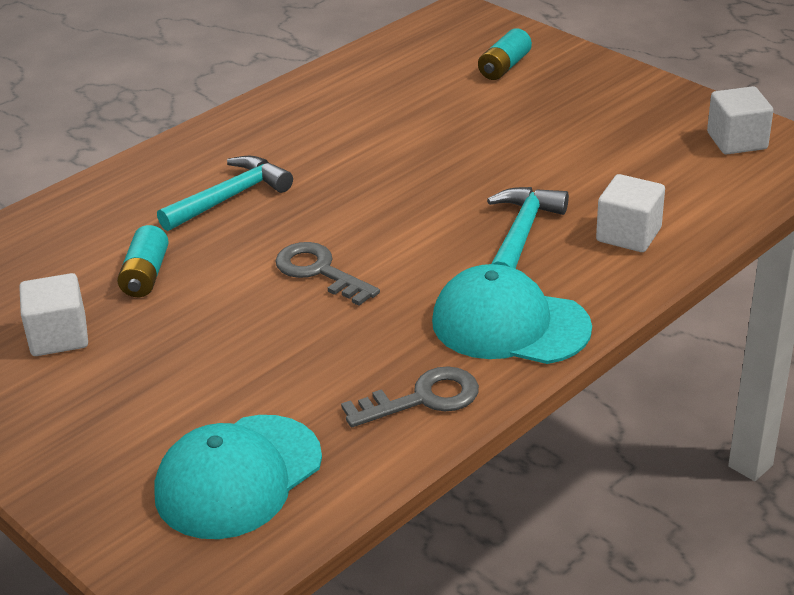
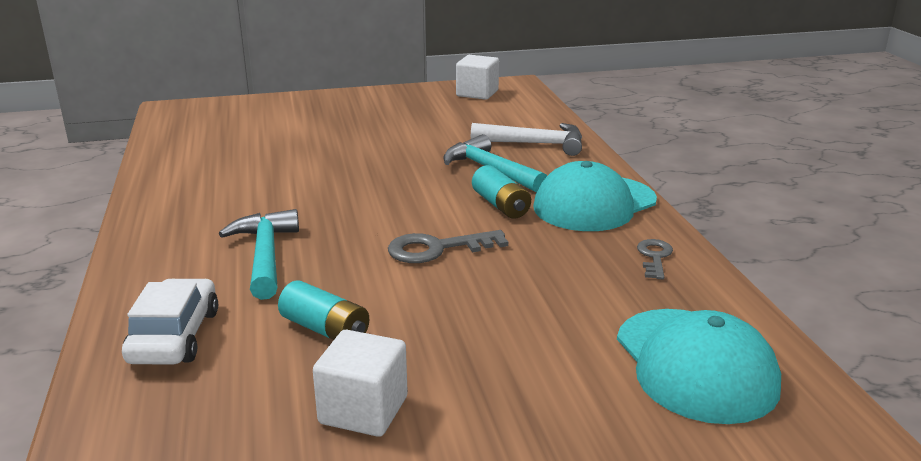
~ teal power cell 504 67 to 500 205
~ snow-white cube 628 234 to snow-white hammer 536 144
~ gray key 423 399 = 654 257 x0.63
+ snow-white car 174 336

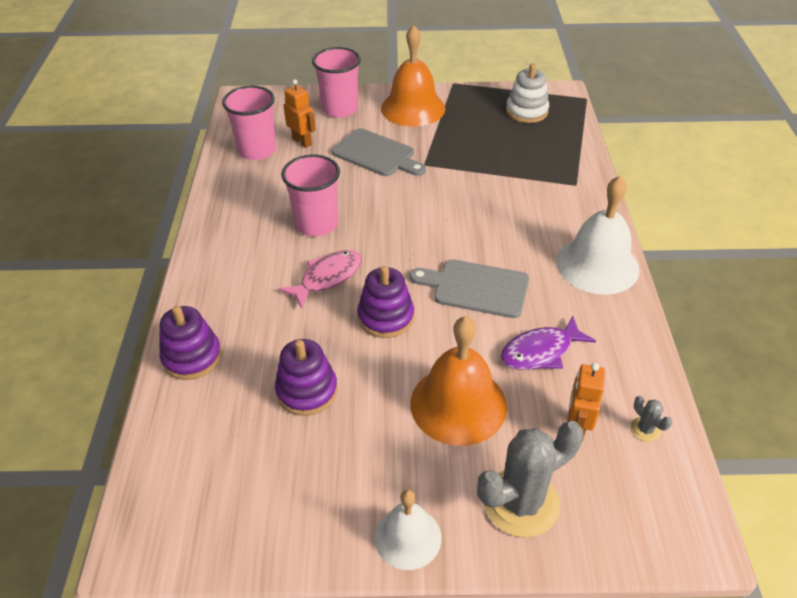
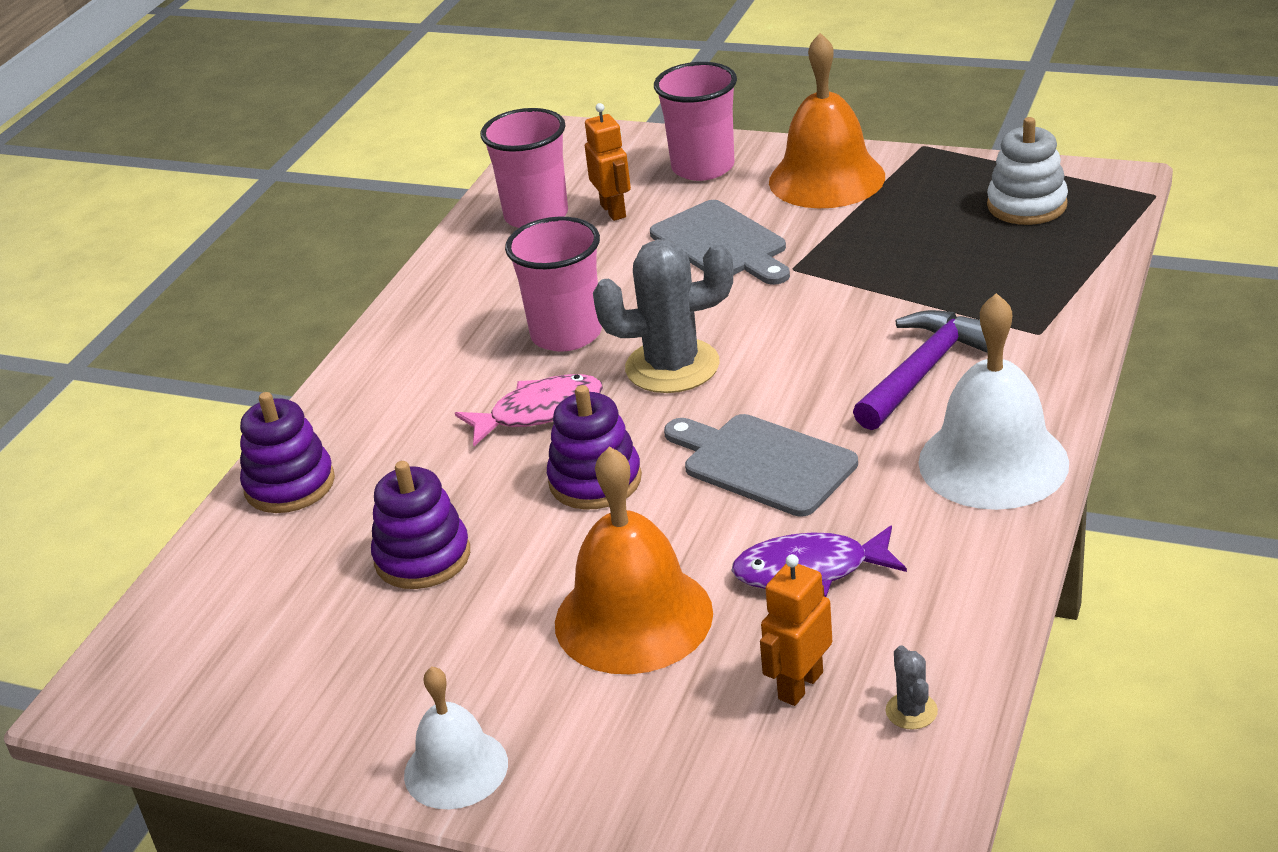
~ gray saguaro cactus 521 502 to 672 366
+ violet hammer 923 371

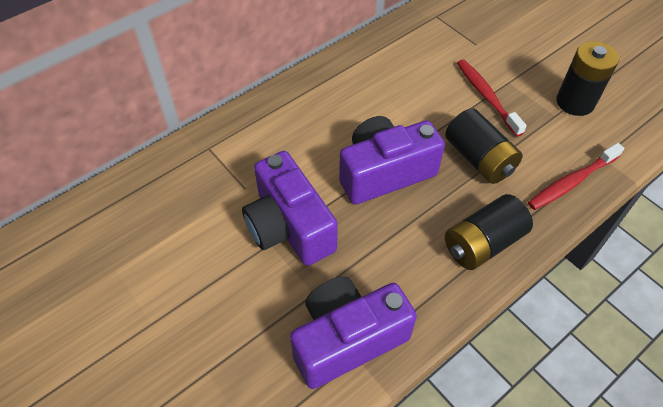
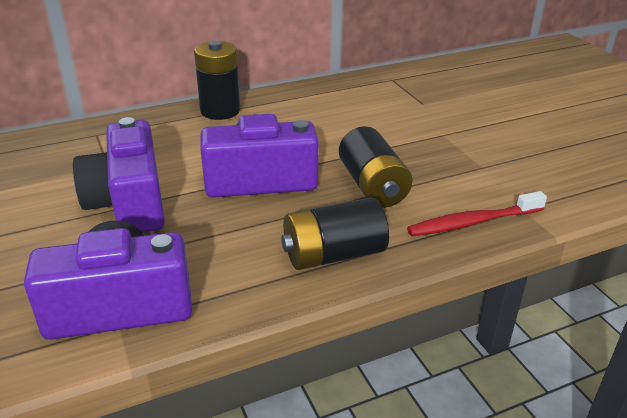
~ black power cell 575 102 to 220 111
- scarlet toothbrush 486 96

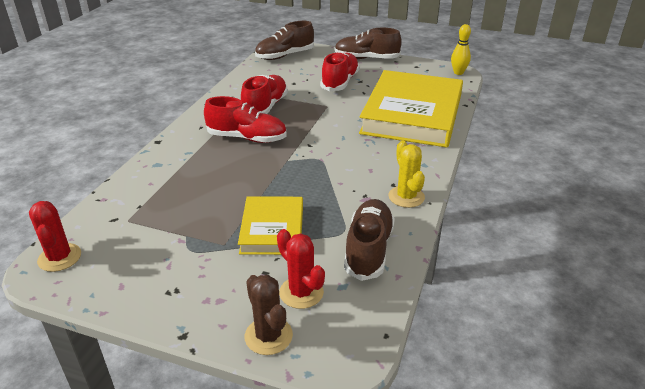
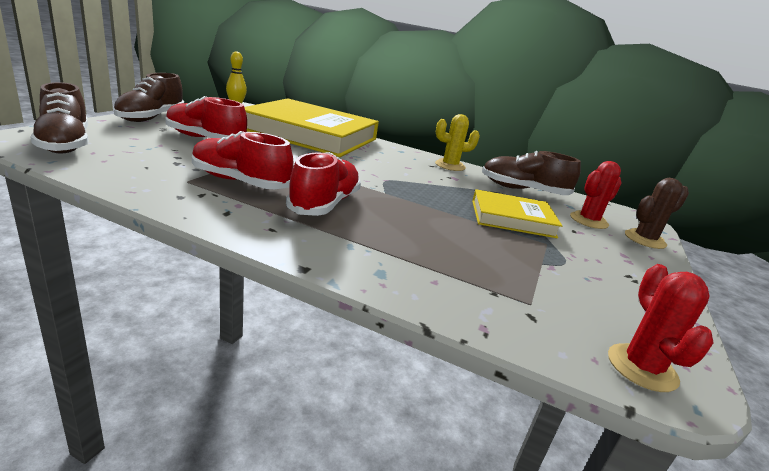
~ scarlet saguaro cactus 59 257 = 641 367 75 degrees counterclockwise

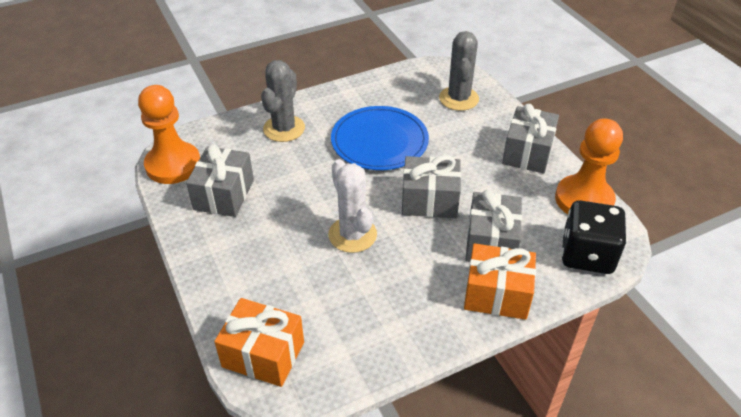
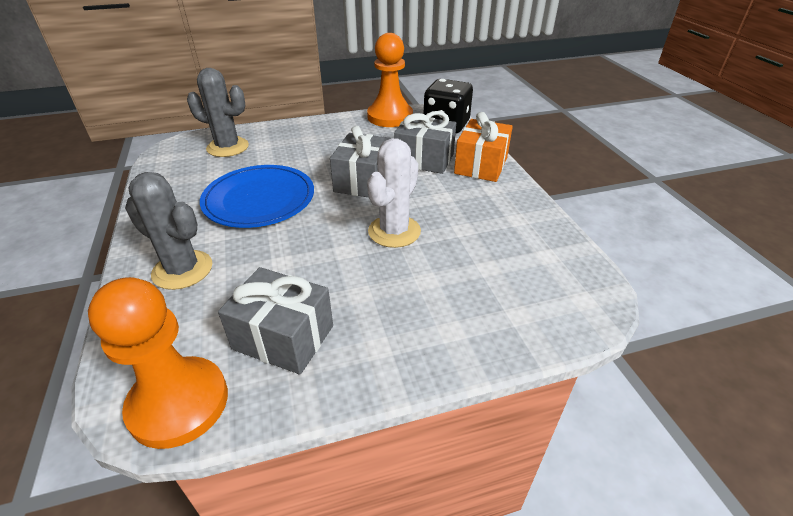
- gray wrapped gift 527 153
~ snow-white saguaro cactus 352 235 = 394 231 45 degrees counterclockwise
- bright orange wrapped gift 263 354

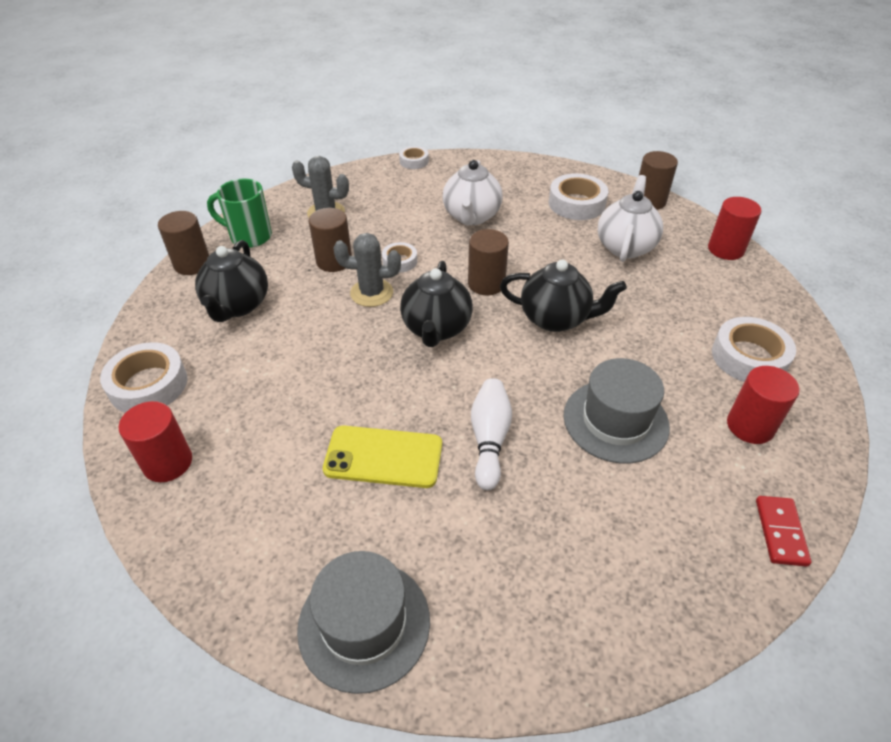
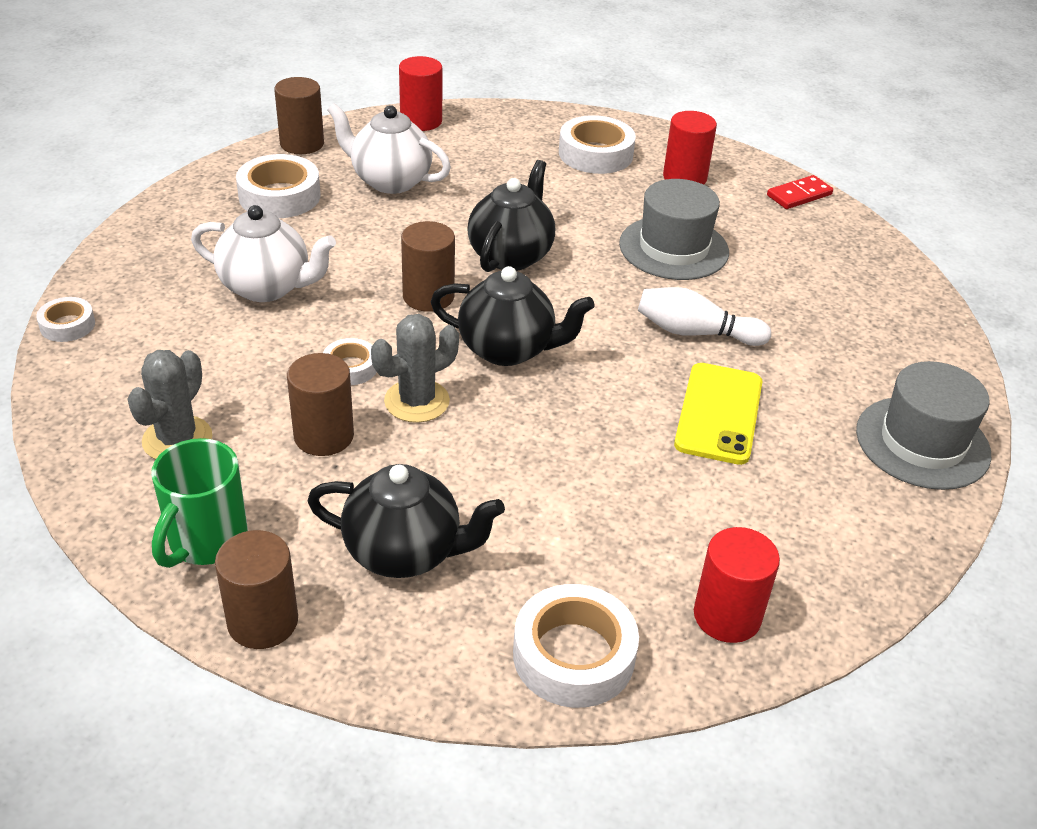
~ gray saguaro cactus 371 293 = 417 401 45 degrees clockwise
~ scarlet domino tile 780 532 = 799 195 45 degrees counterclockwise

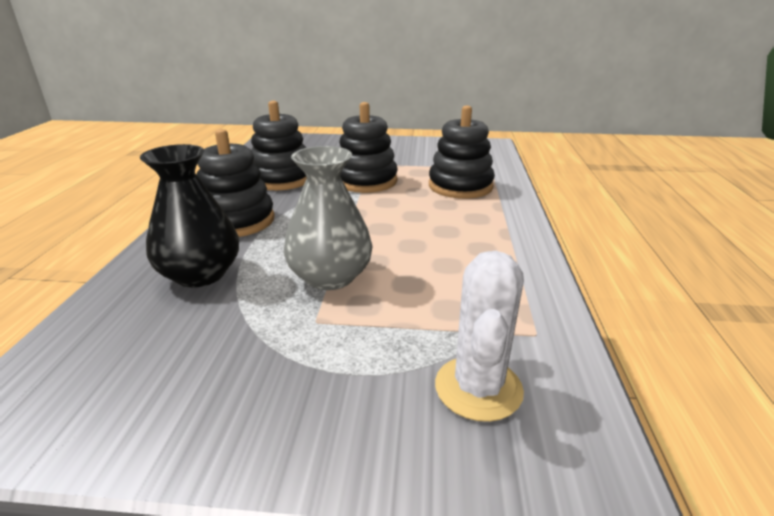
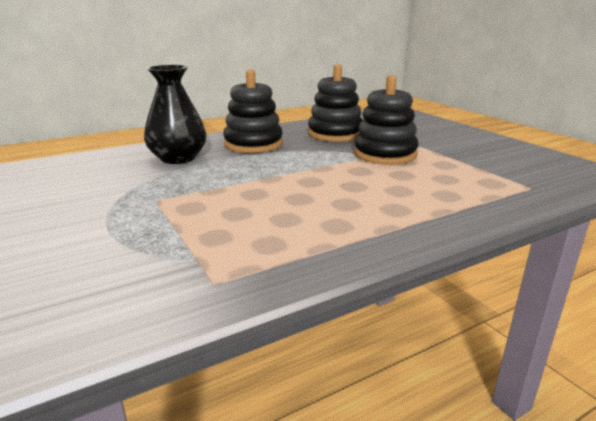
- black stacking toy 460 186
- gray flower vase 330 277
- snow-white saguaro cactus 478 388

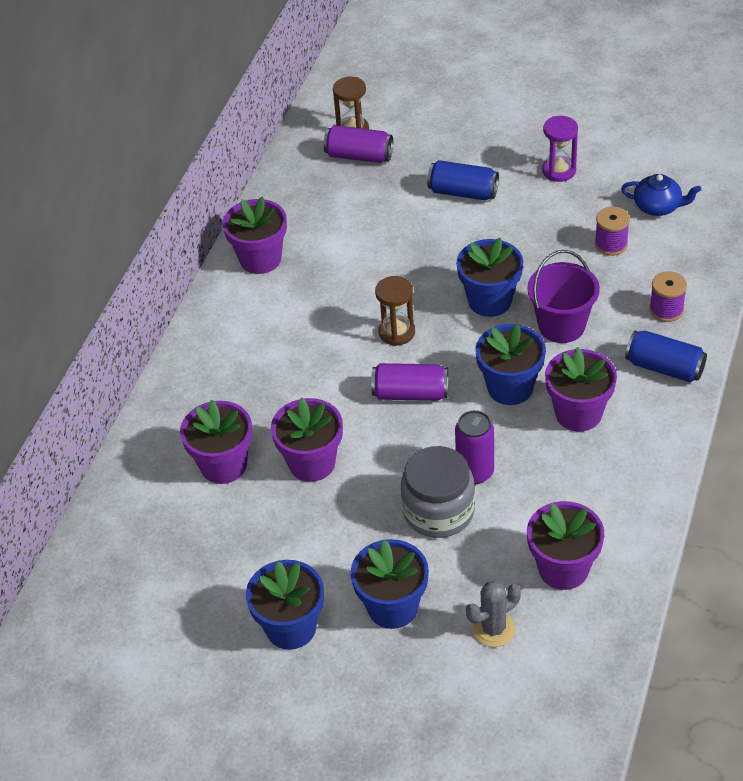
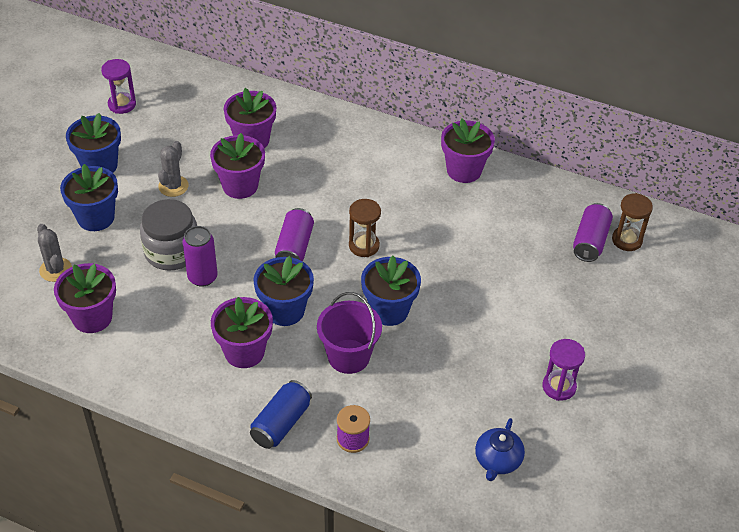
- blue tin 463 192
- violet spool 611 244
+ violet sand timer 122 104
+ gray saguaro cactus 173 186

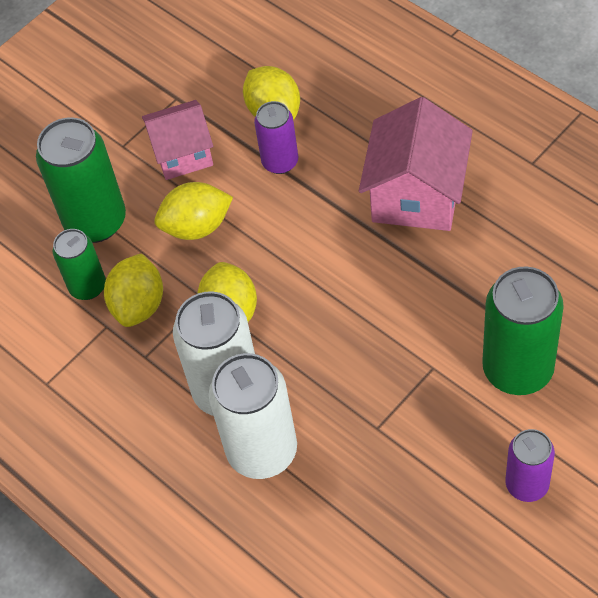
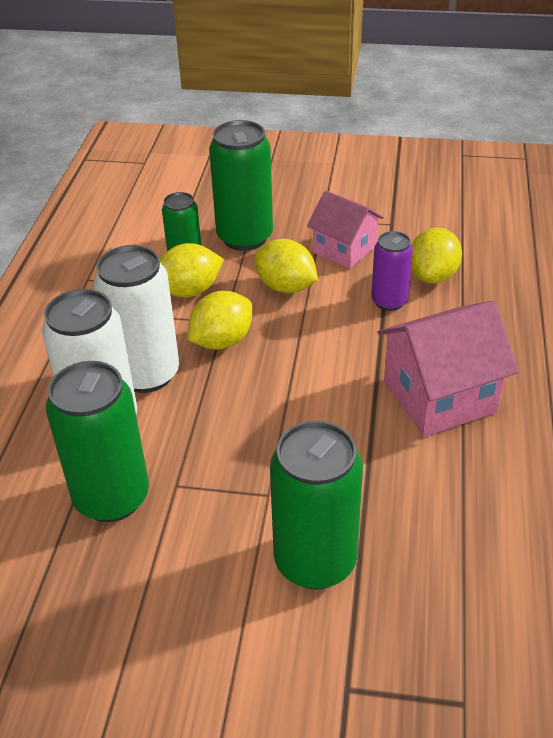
- violet tin 527 484
+ green tin 112 497

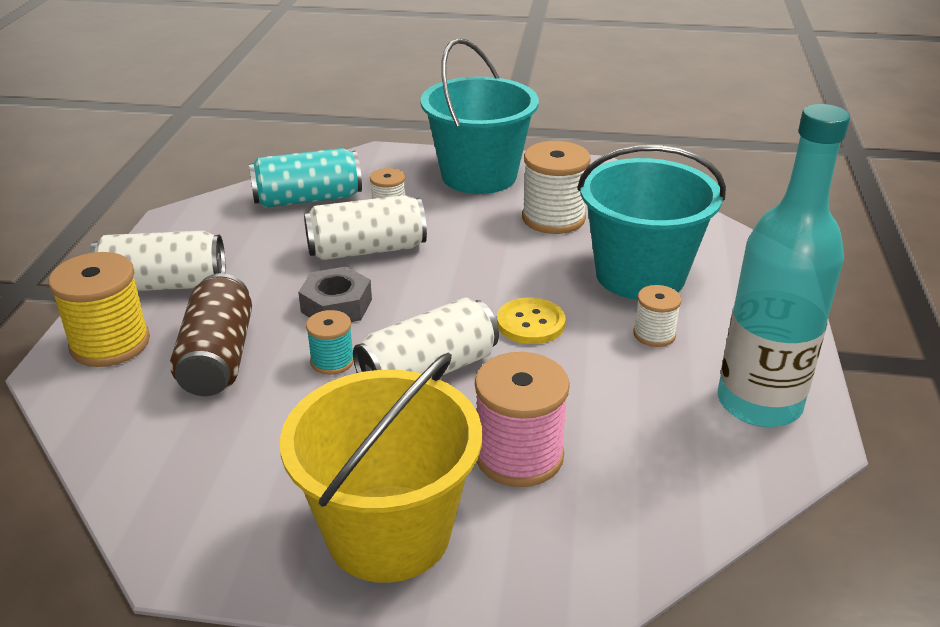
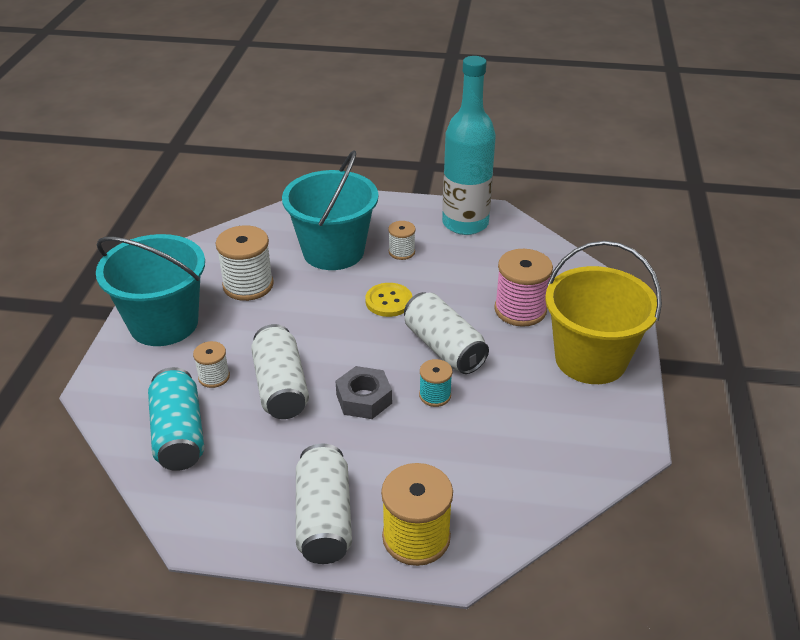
- russet tin 218 357

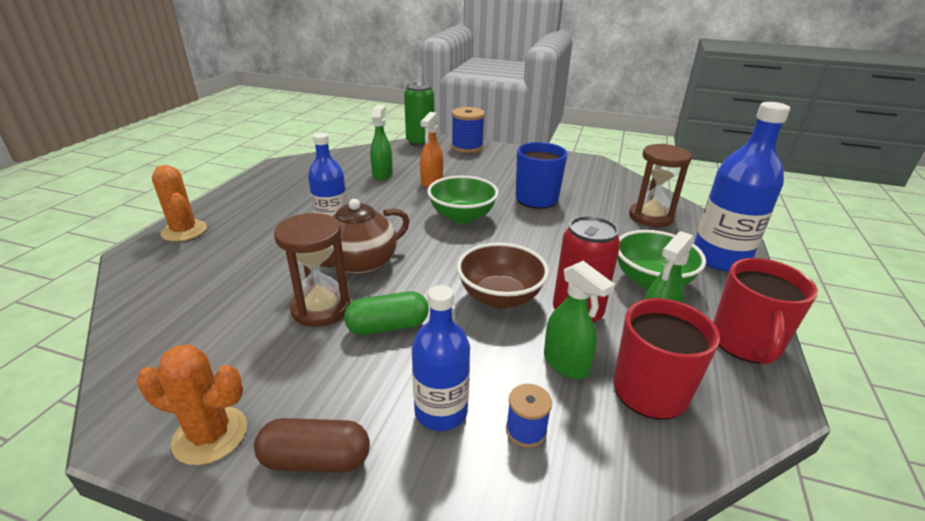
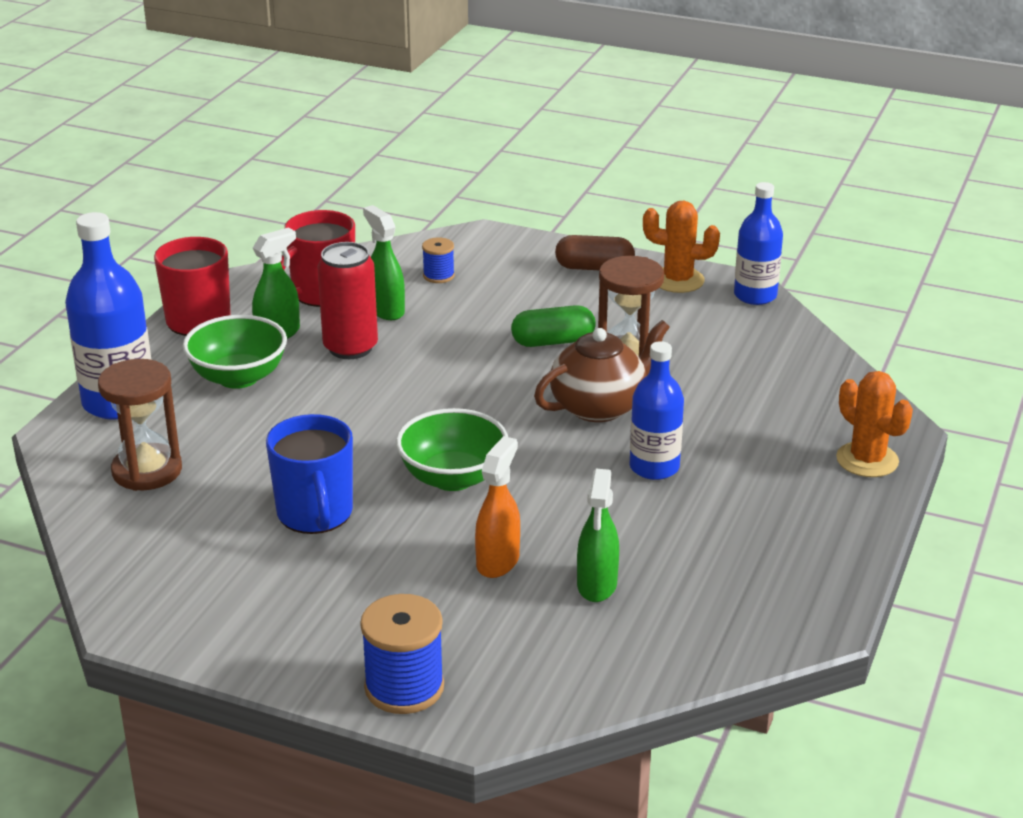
- green tin 420 142
- russet bowl 500 297
~ blue bottle 441 411 to 755 295

